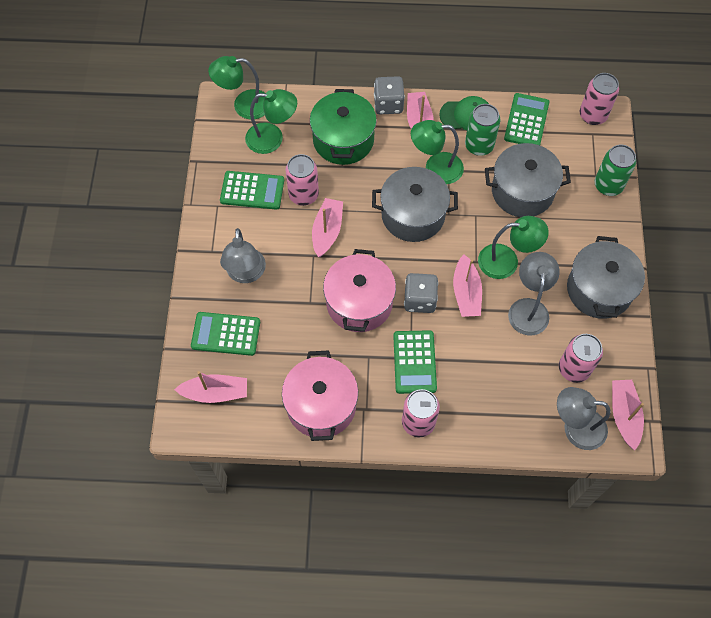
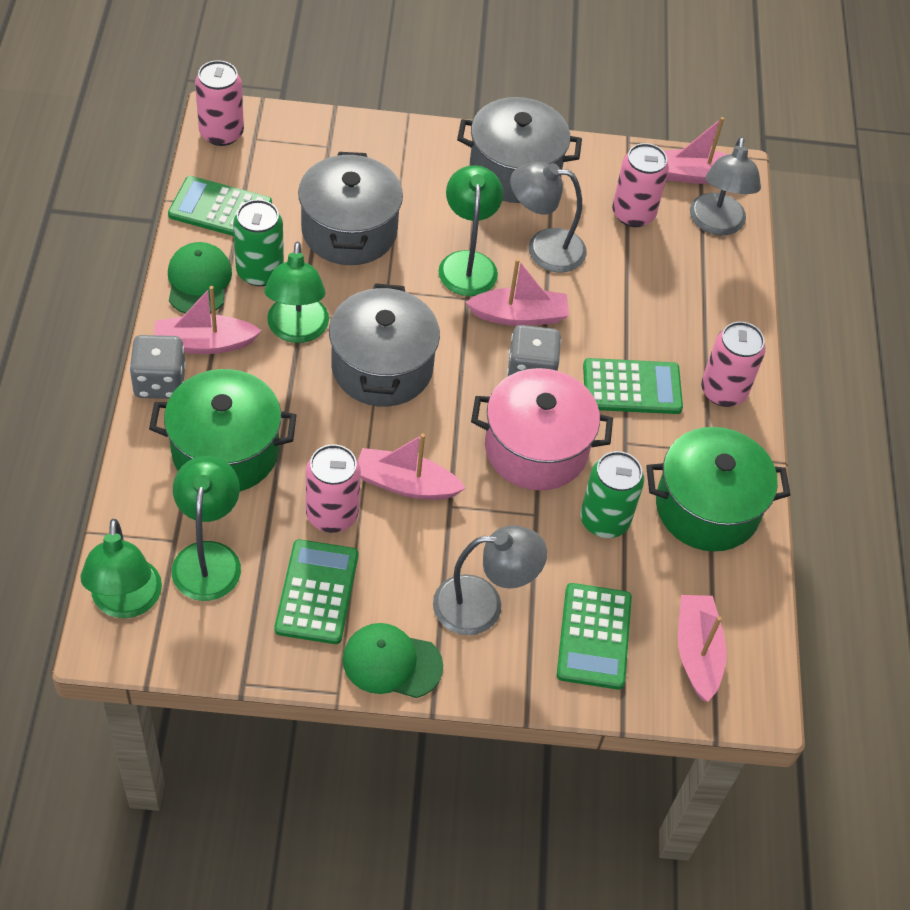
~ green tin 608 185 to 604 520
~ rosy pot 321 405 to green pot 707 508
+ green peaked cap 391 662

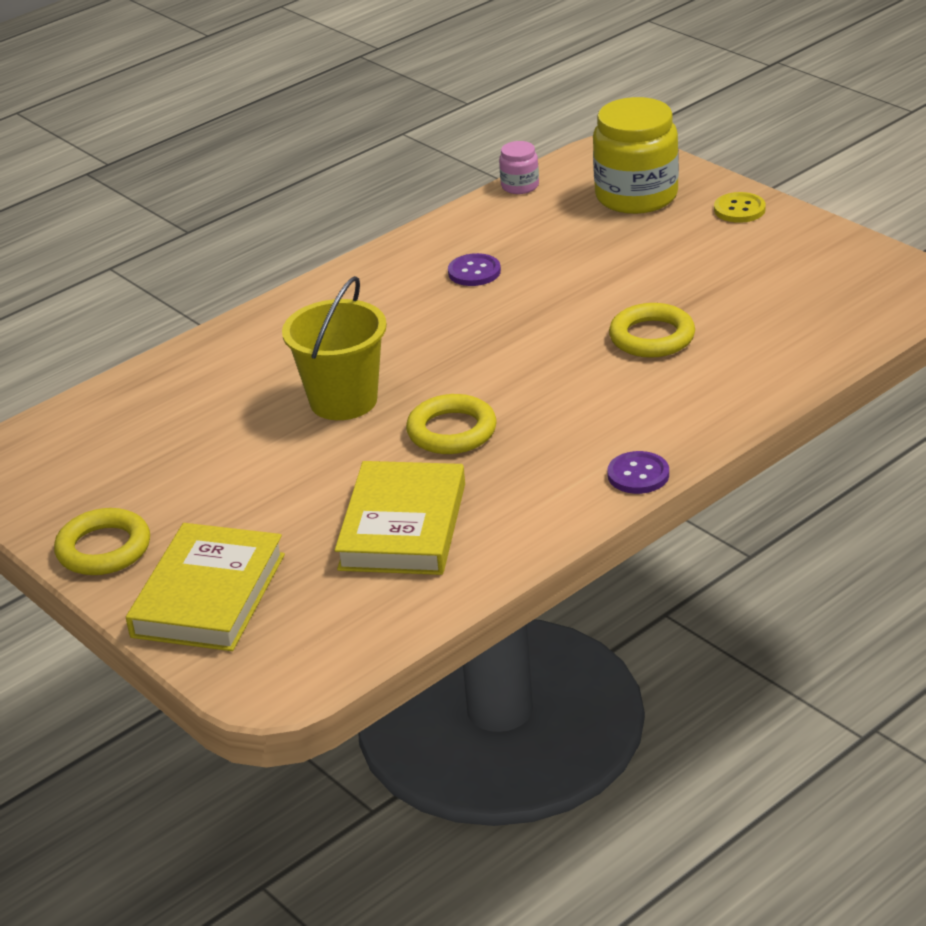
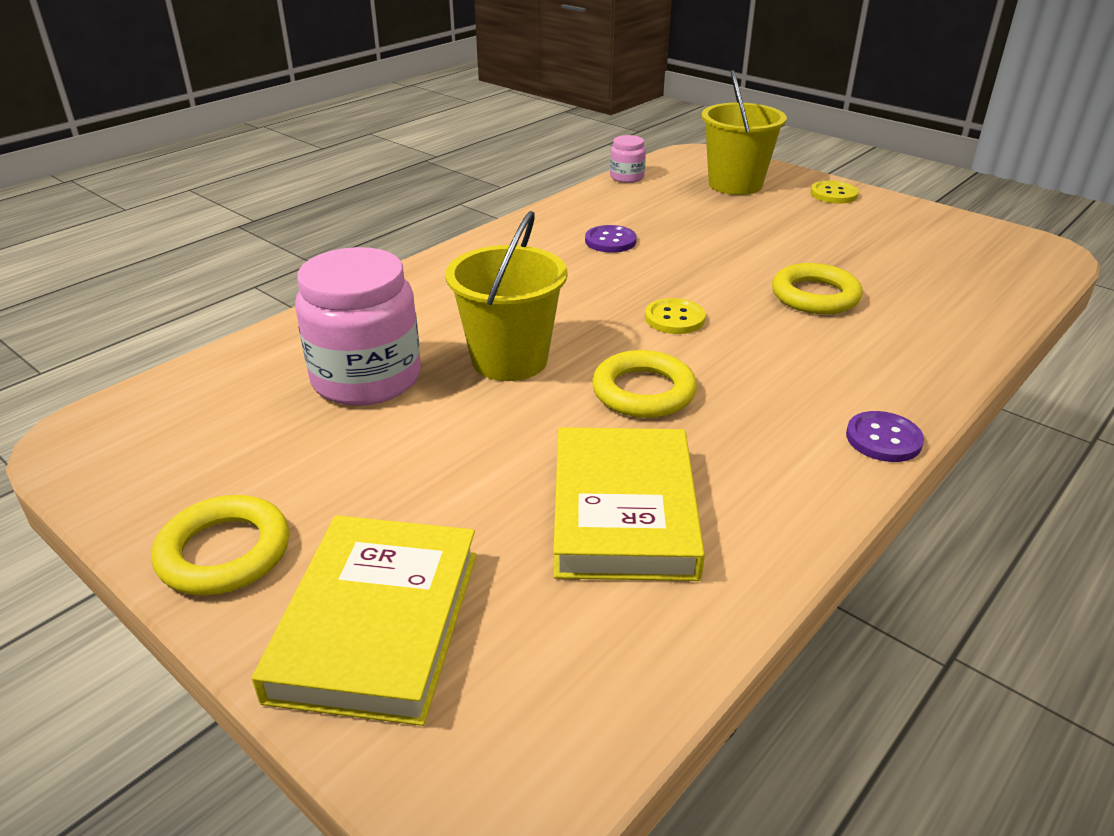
~ golden preserve jar 636 196 to golden sand bucket 735 184
+ rosy preserve jar 366 378
+ golden shirt button 674 318

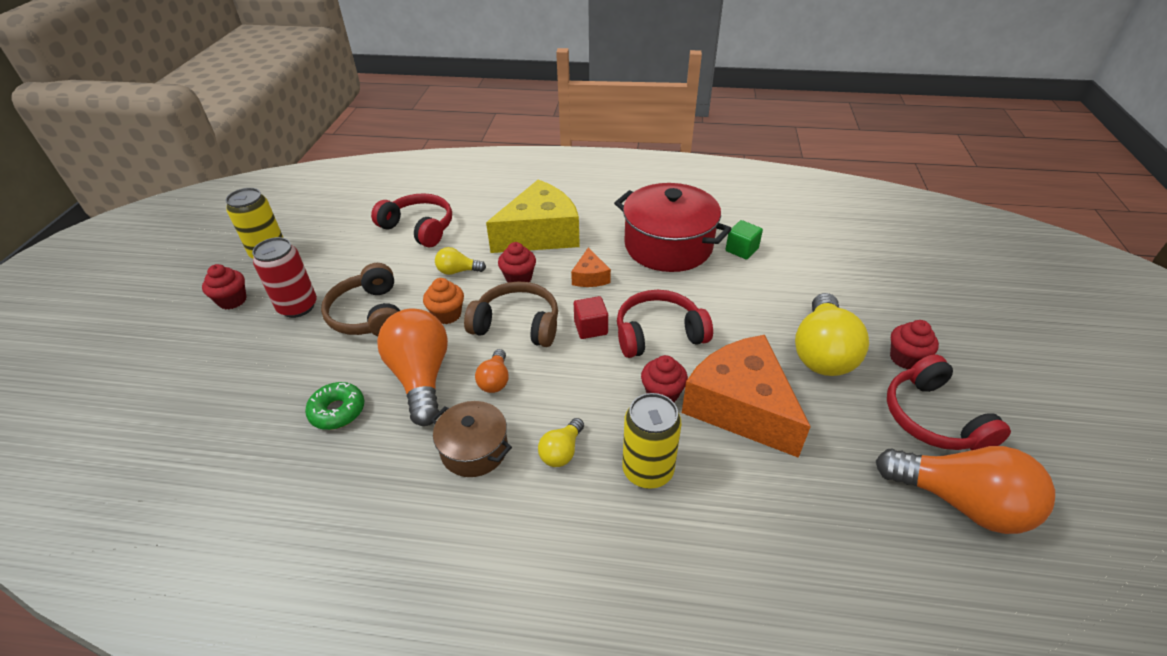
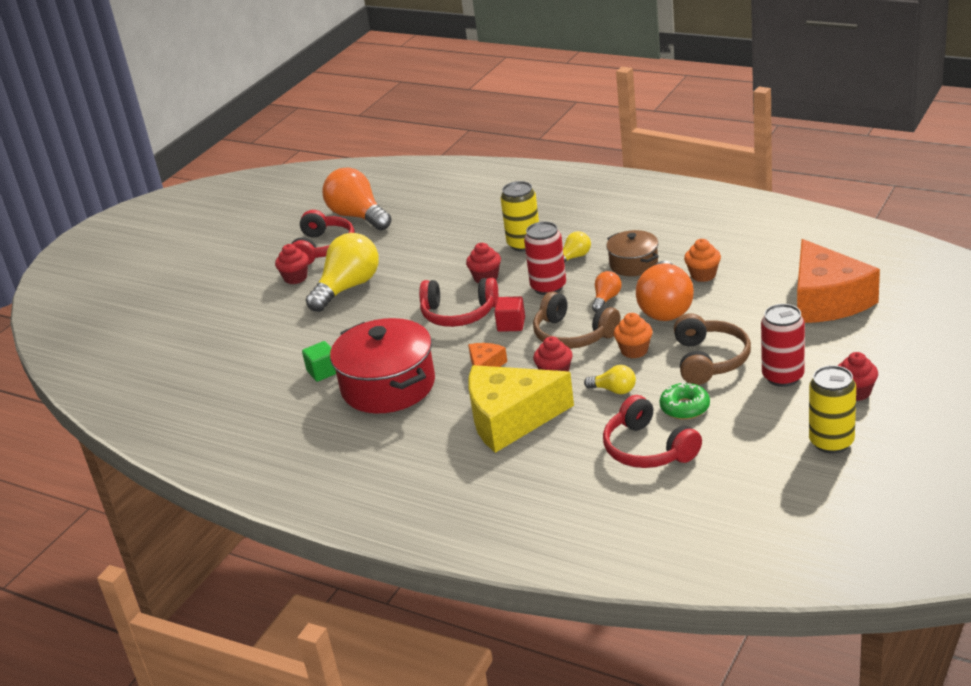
~ bright orange cheese 740 406 to 827 300
~ green donut 337 411 to 685 407
+ scarlet tin 548 287
+ bright orange muffin 703 275

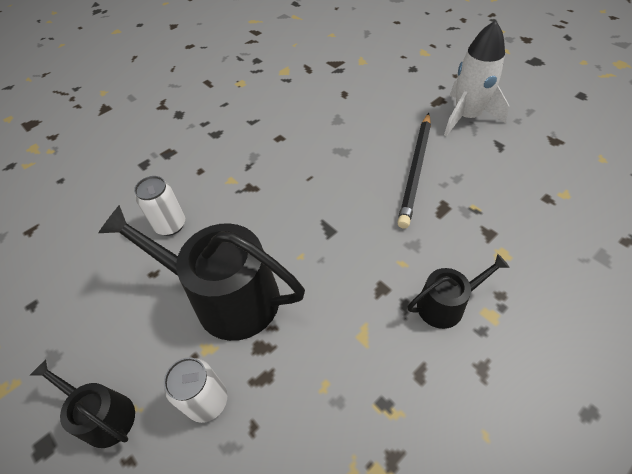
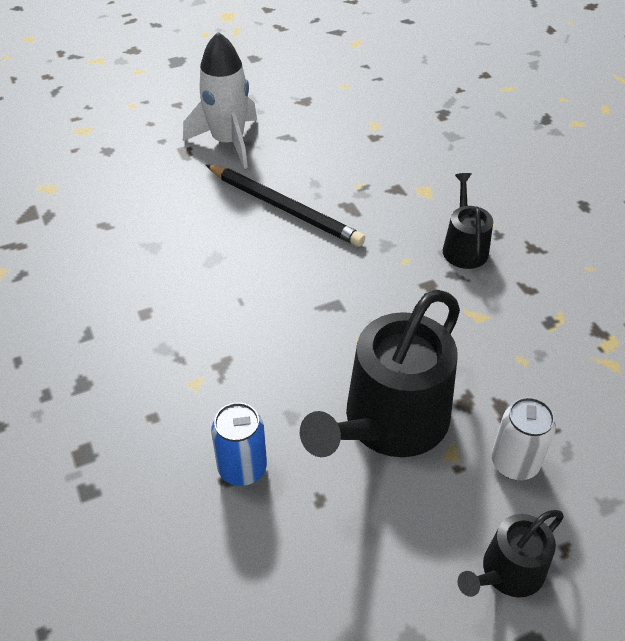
~ snow-white tin 170 225 to blue tin 242 468

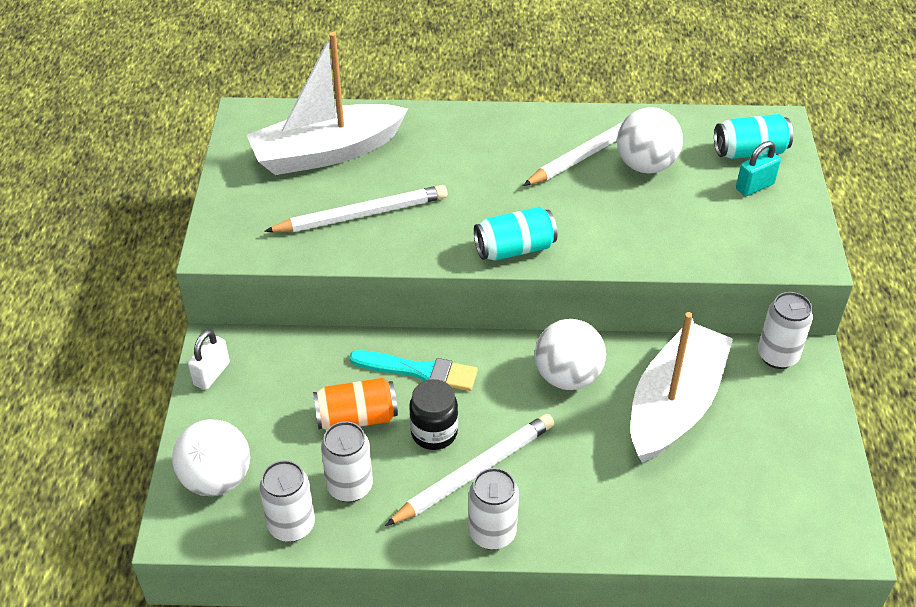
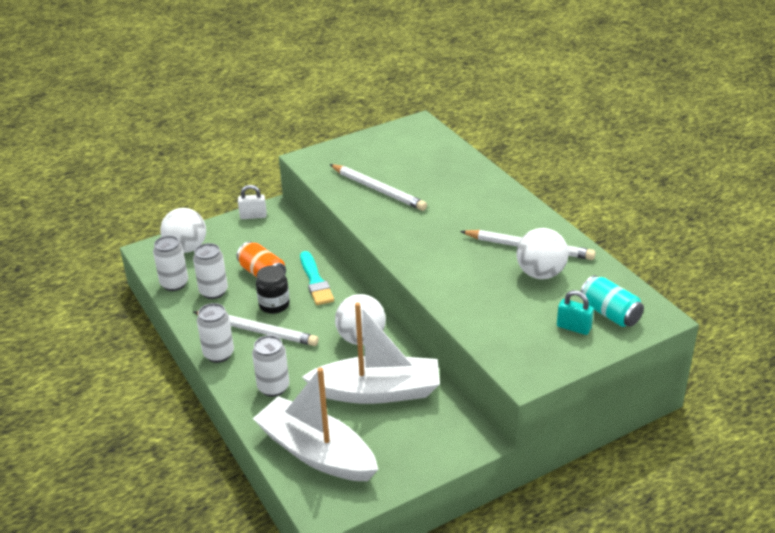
~ snow-white sailboat 326 153 to 316 452
- teal tin 514 249
~ snow-white tin 777 356 to 273 387

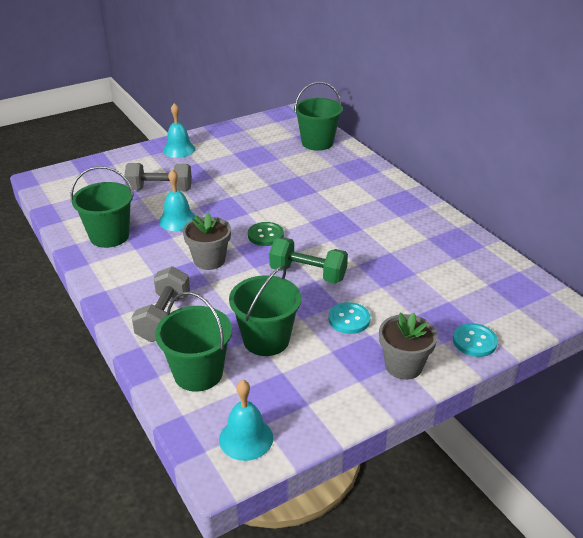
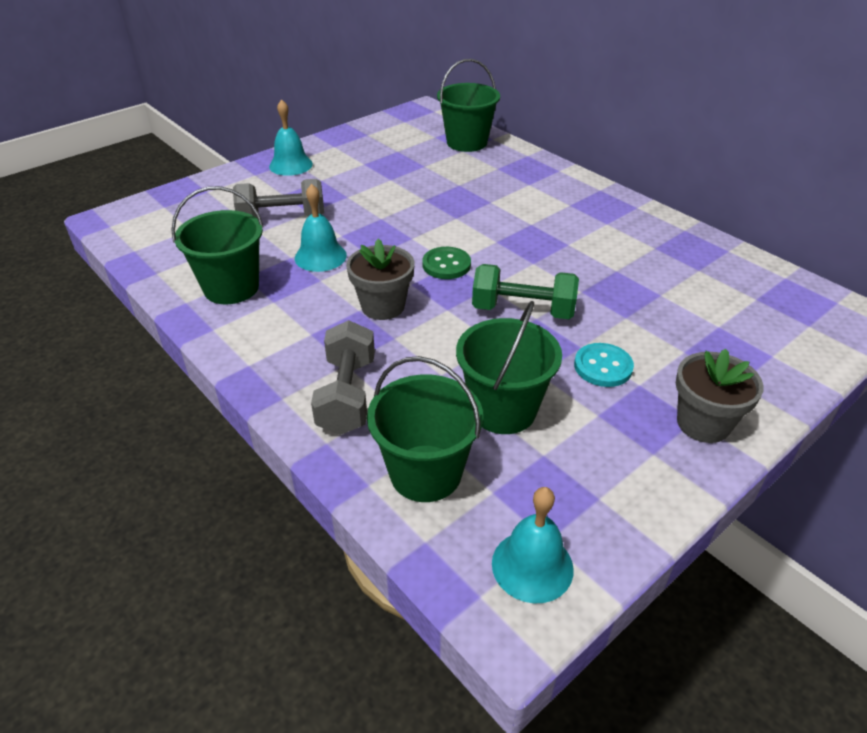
- teal shirt button 474 341

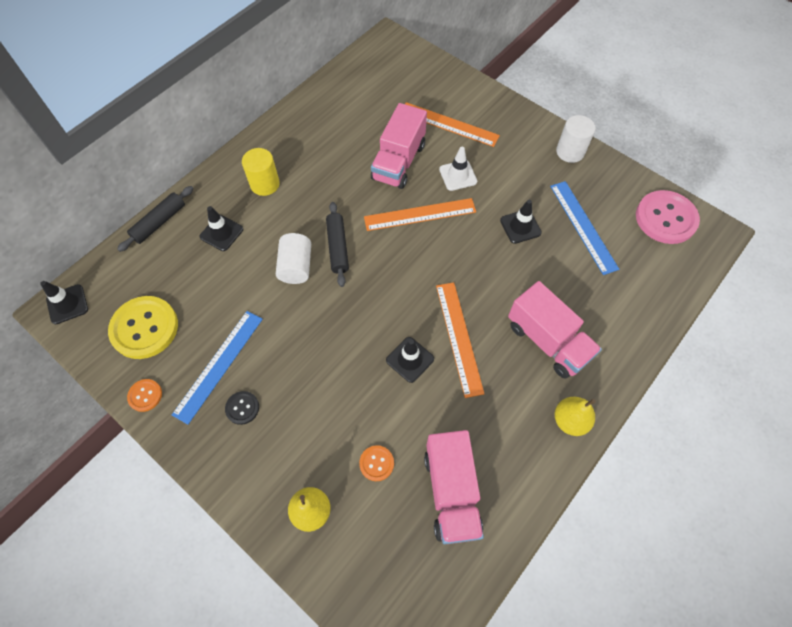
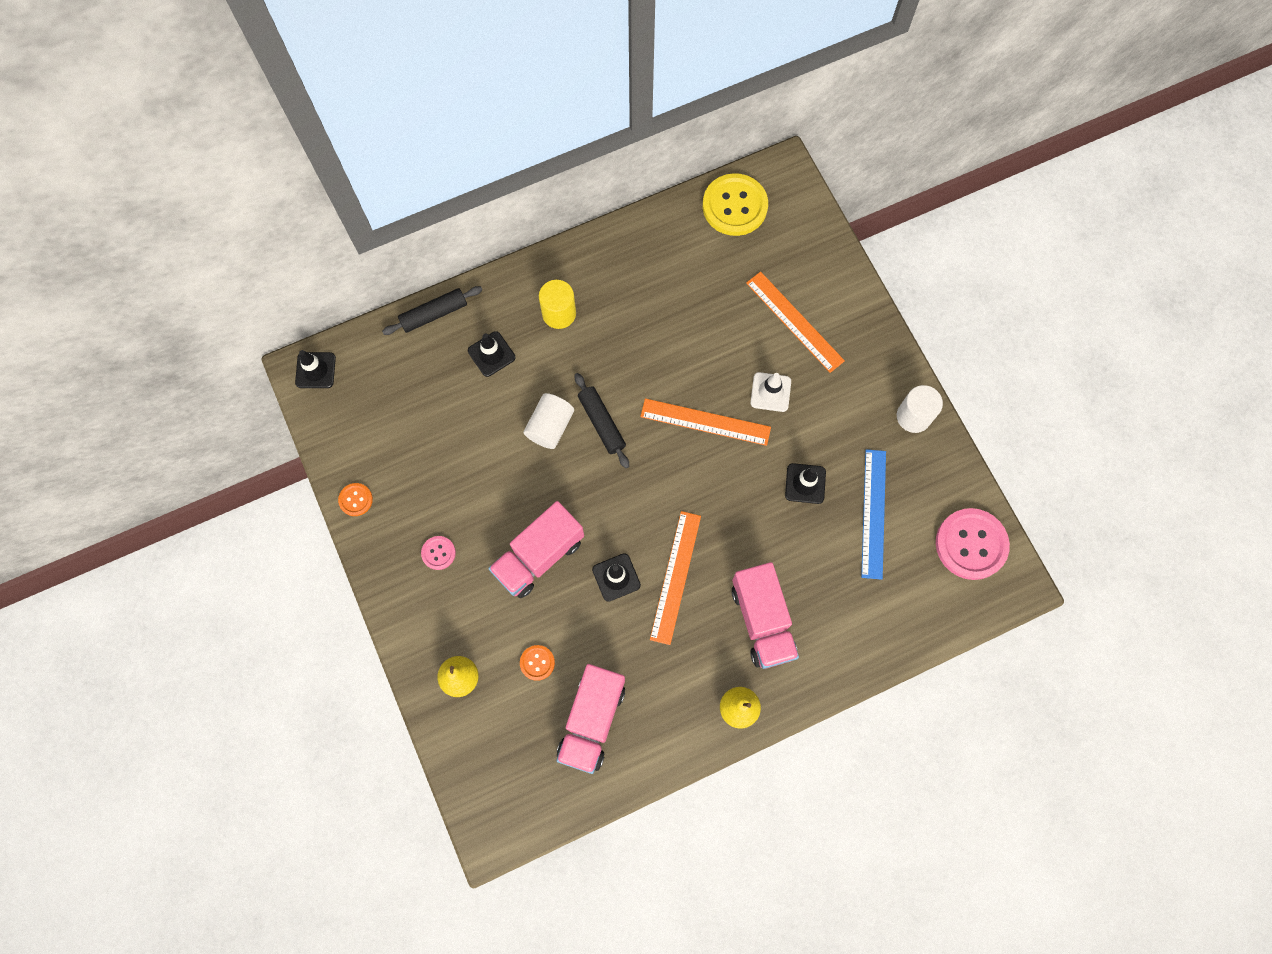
~ rosy toy truck 398 162 to 539 556
~ black pastry roller 338 247 = 602 423 45 degrees counterclockwise
~ golden shirt button 144 328 to 734 206
- blue straightedge 219 365
~ black shirt button 242 408 to rosy shirt button 438 553

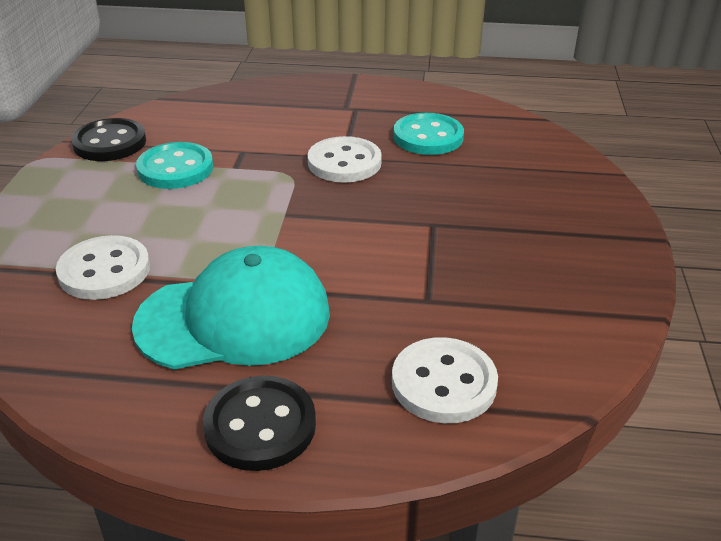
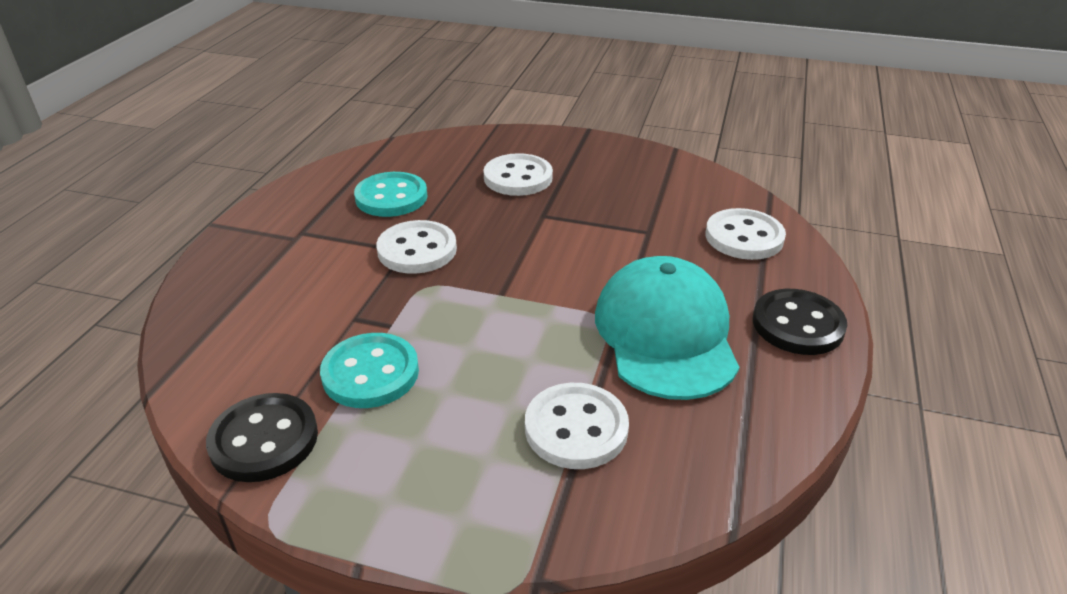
+ snow-white shirt button 518 177

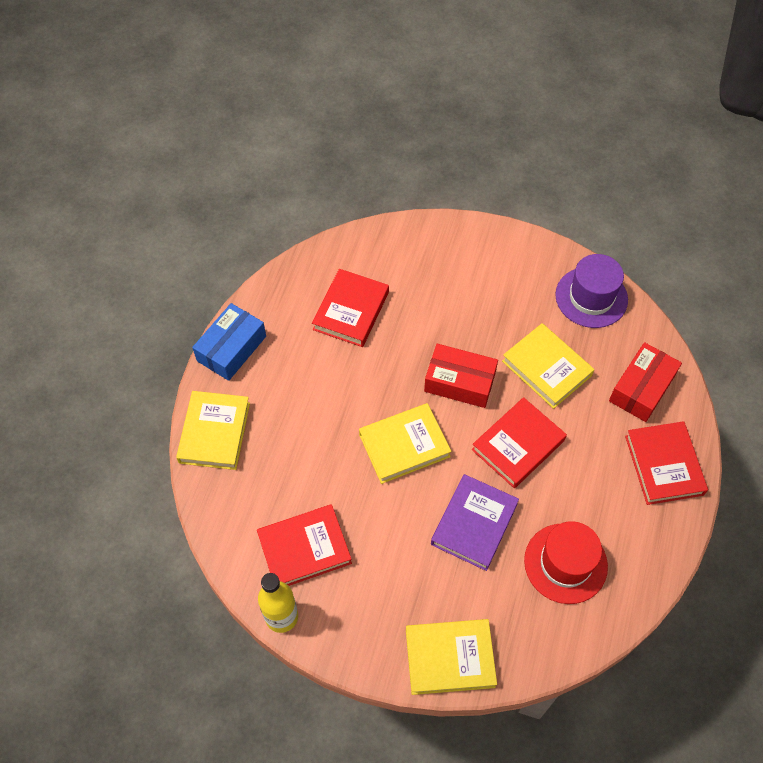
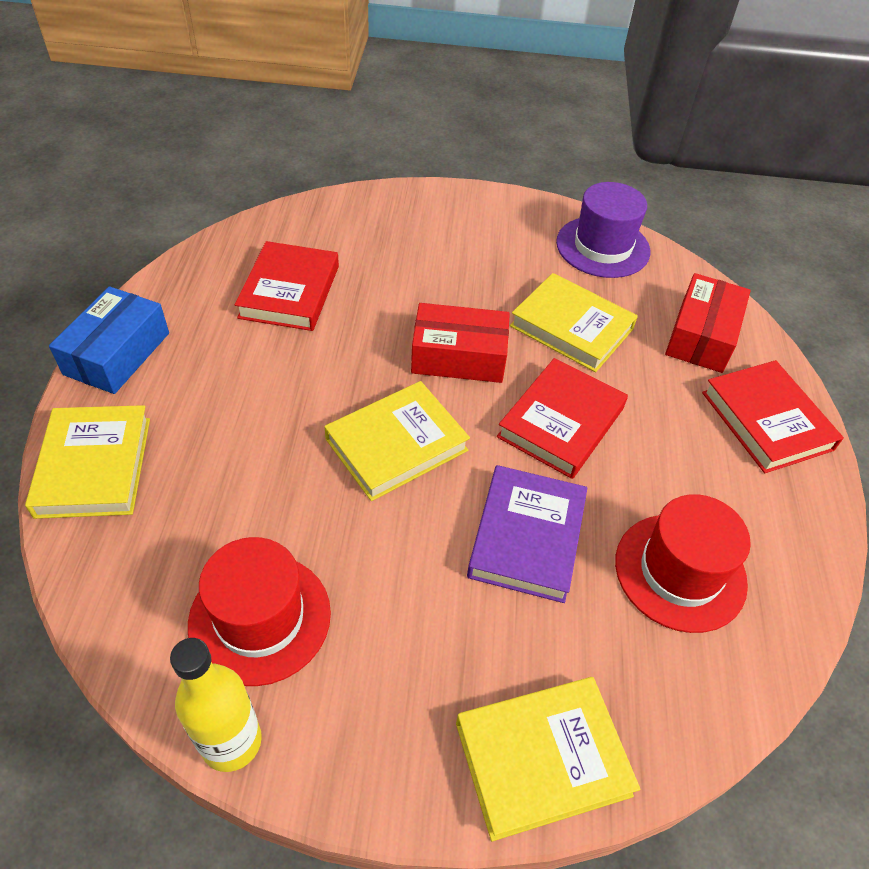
~ scarlet hardback 304 549 to scarlet hat 260 618

